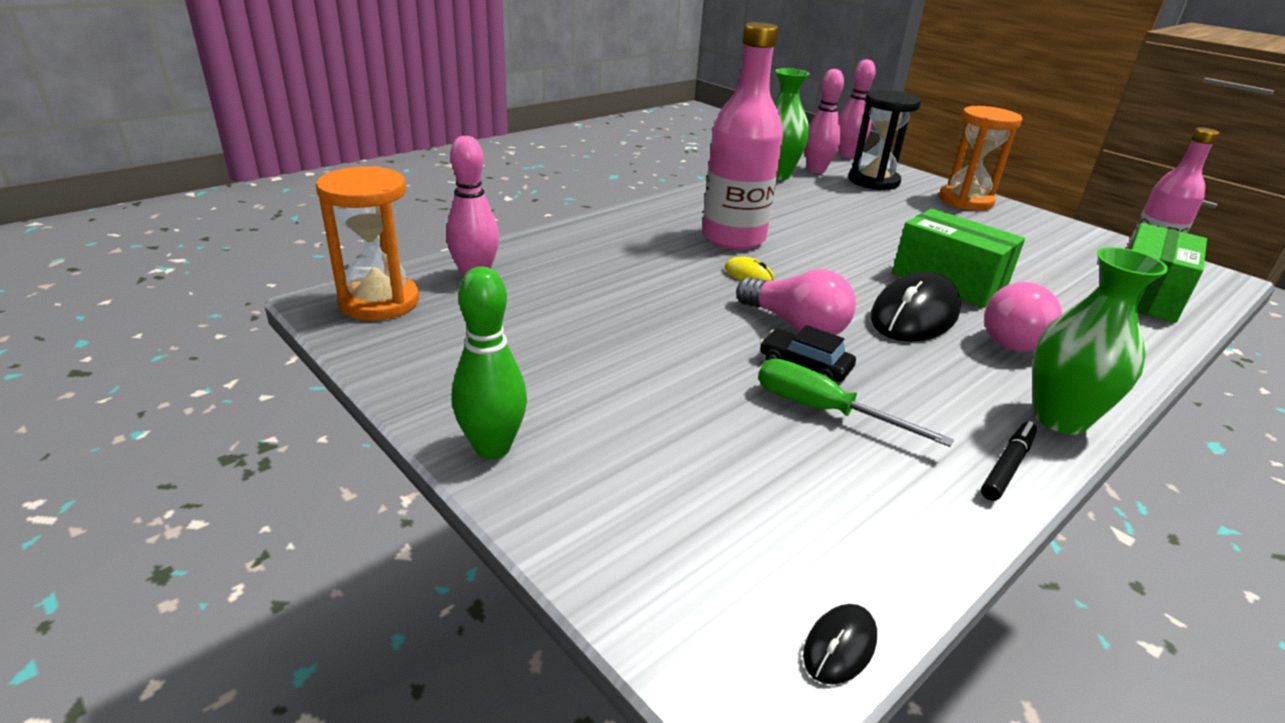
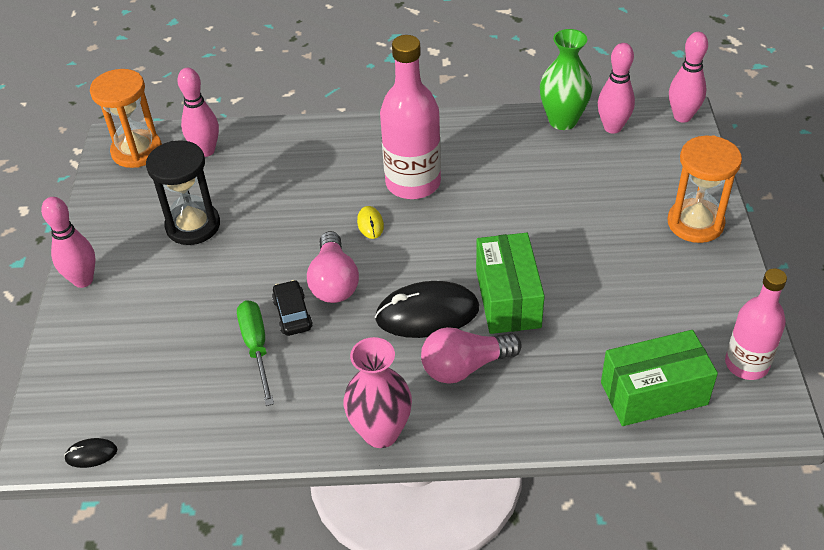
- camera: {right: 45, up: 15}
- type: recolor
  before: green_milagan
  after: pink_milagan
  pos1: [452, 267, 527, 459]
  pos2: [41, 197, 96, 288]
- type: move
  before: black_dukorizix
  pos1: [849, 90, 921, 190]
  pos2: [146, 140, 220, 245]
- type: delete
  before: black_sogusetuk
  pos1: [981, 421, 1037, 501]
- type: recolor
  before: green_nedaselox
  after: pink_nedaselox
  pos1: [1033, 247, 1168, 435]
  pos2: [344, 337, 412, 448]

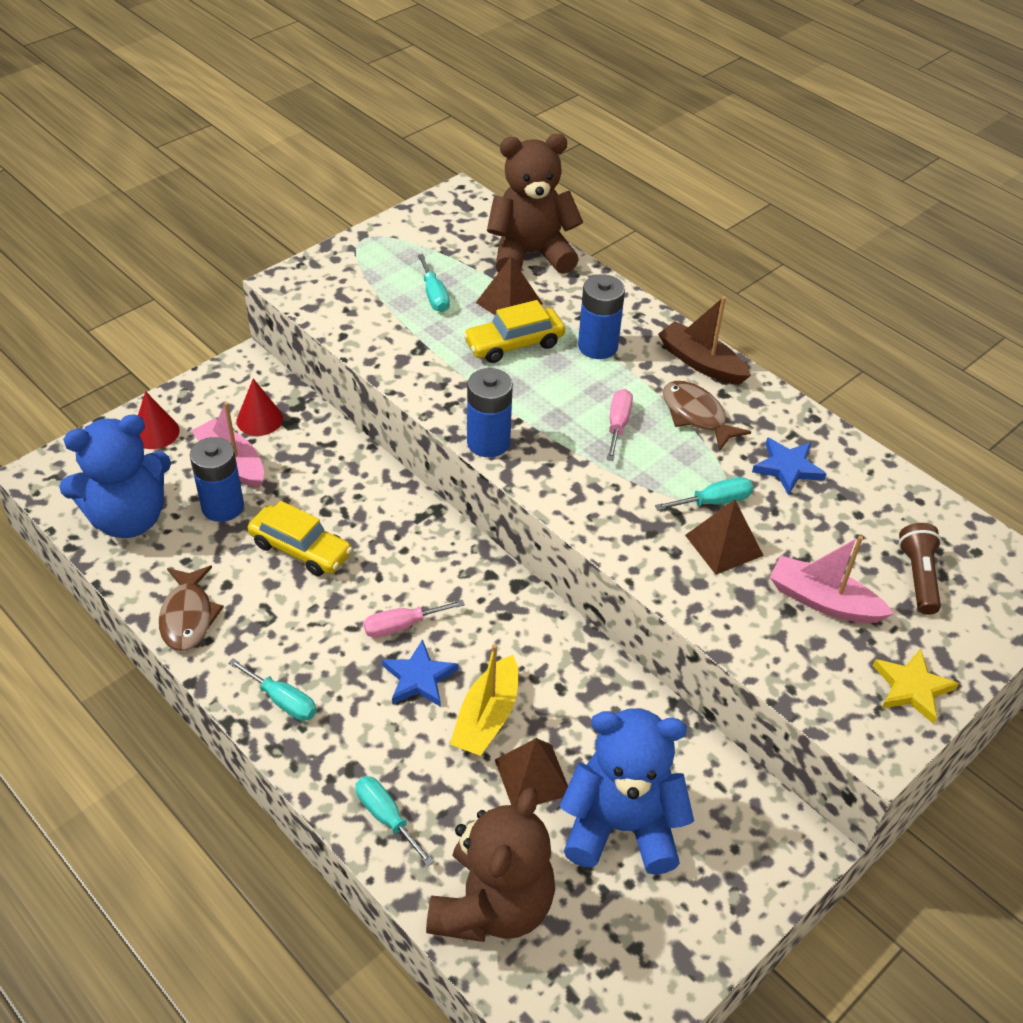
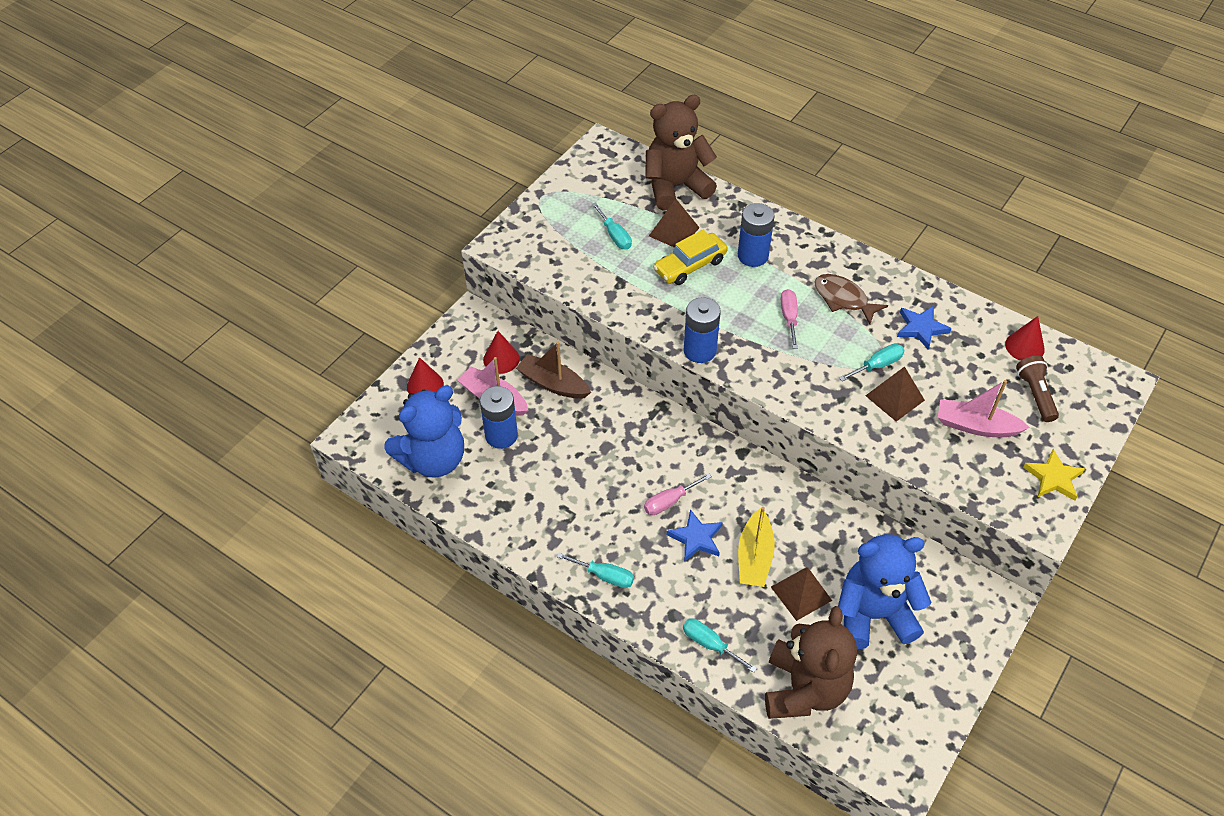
- camera: {right: -10, up: 5}
- type: delete
  before: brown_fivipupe
  pos1: [159, 566, 224, 651]
- type: delete
  before: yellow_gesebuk
  pos1: [248, 501, 352, 576]
- type: move
  before: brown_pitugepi
  pos1: [658, 296, 751, 385]
  pos2: [516, 342, 591, 399]
- type: insert
  after: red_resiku
  pos2: [1005, 316, 1045, 361]

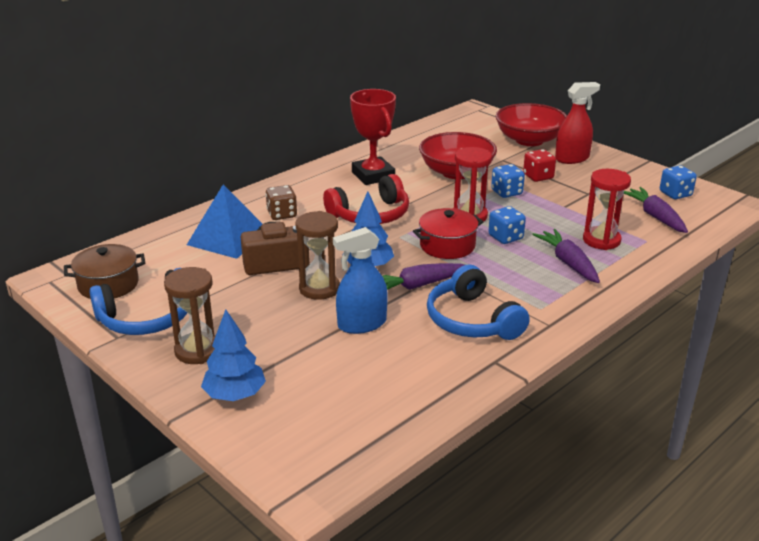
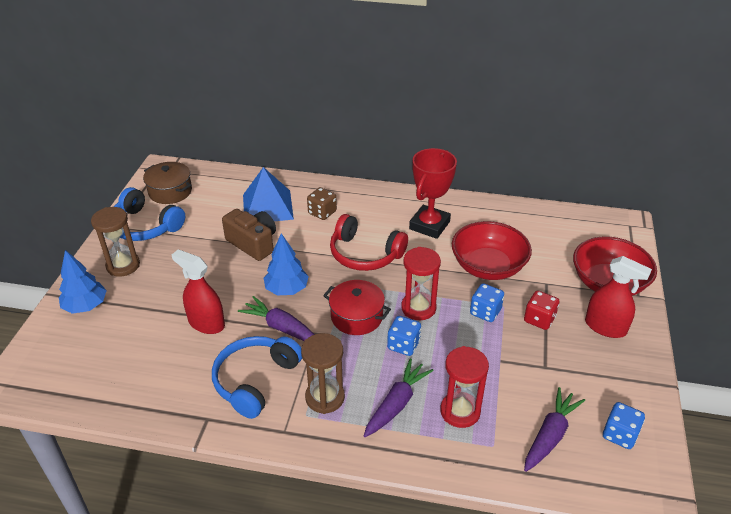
- camera: {right: 55, up: 10}
- type: move
  before: brown_dukorizix
  pos1: [295, 211, 340, 300]
  pos2: [301, 333, 345, 414]
- type: recolor
  before: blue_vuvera
  after: red_vuvera
  pos1: [333, 227, 388, 334]
  pos2: [172, 249, 225, 334]

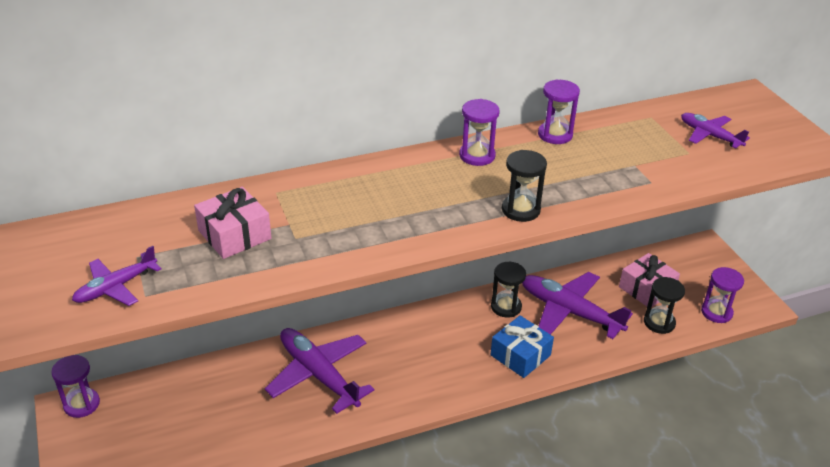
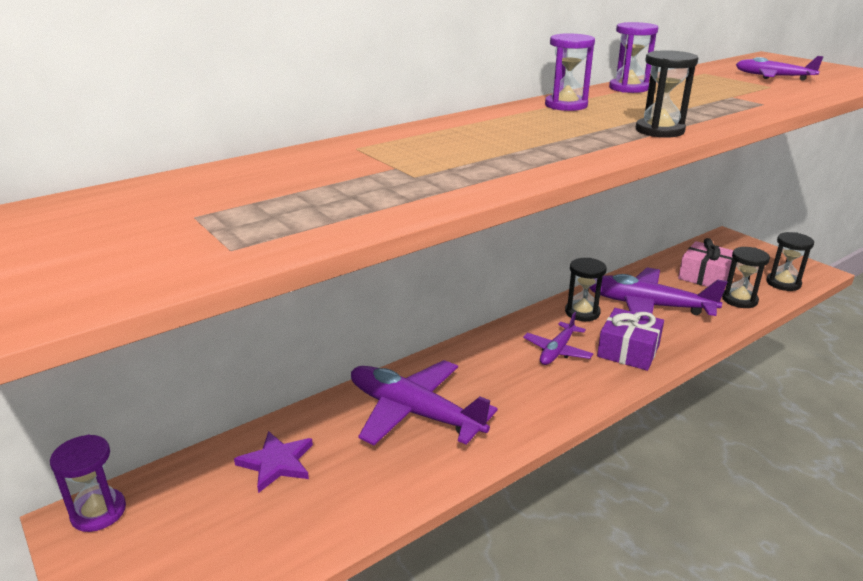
- camera: {right: -15, up: -10}
- type: move
  before: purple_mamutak
  pos1: [72, 246, 162, 306]
  pos2: [523, 312, 593, 365]
- type: delete
  before: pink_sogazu
  pos1: [194, 187, 271, 259]
- type: recolor
  before: blue_sogazu
  after: purple_sogazu
  pos1: [490, 315, 554, 378]
  pos2: [597, 308, 664, 371]
- type: recolor
  before: purple_dukorizix
  after: black_dukorizix
  pos1: [701, 267, 744, 323]
  pos2: [766, 232, 814, 291]
- type: insert
  after: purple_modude
  pos2: [234, 431, 313, 493]

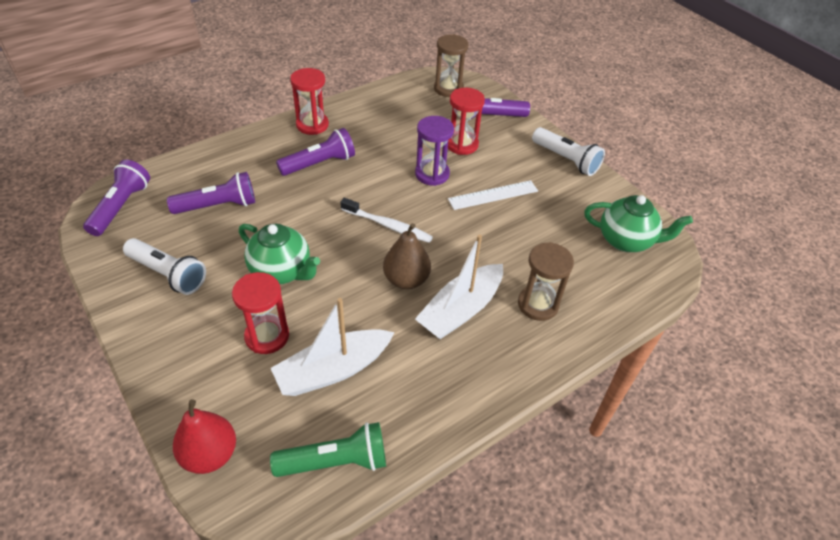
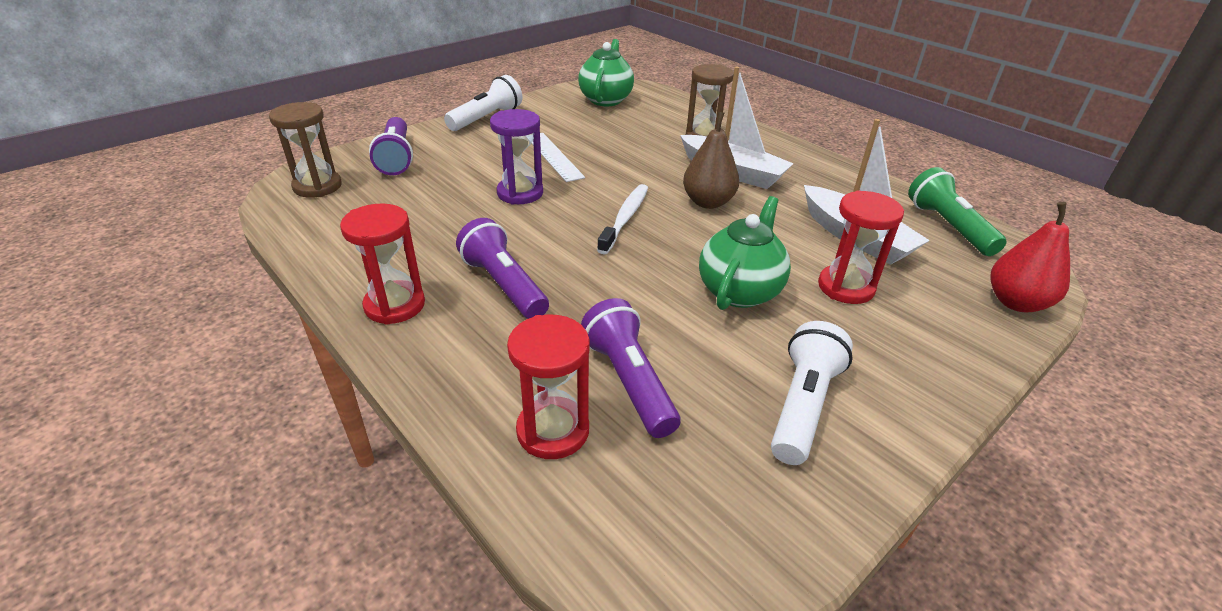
- camera: {right: -95, up: -10}
- type: delete
  before: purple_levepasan
  pos1: [83, 160, 150, 236]
- type: move
  before: red_dukorizix
  pos1: [448, 88, 485, 155]
  pos2: [507, 315, 590, 459]

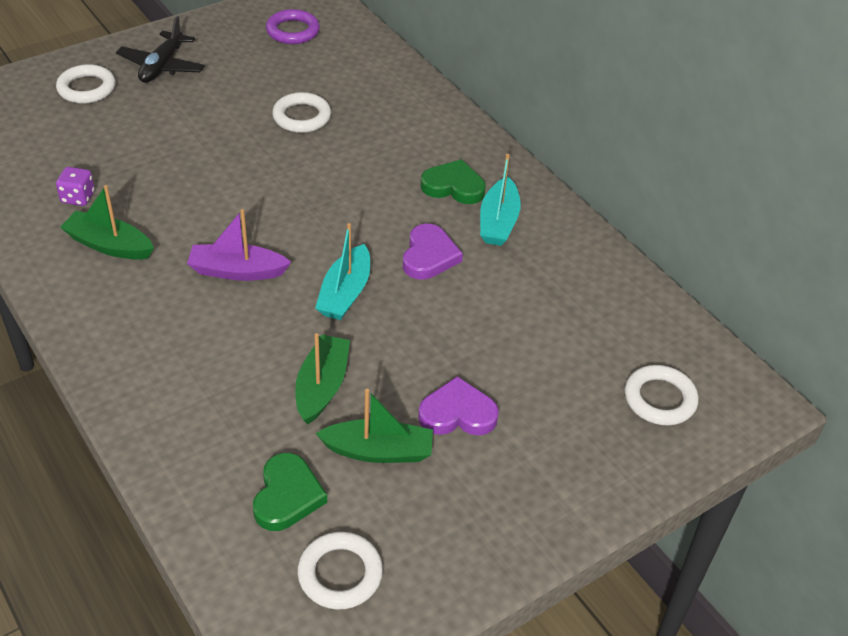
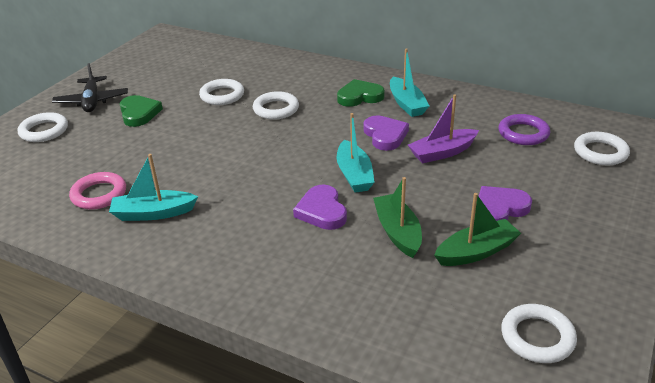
- camera: {right: -25, up: -10}
- type: replace
  before: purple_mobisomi
  after: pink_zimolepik
  pos1: [56, 167, 95, 206]
  pos2: [69, 172, 126, 209]
- type: recolor
  before: green_pitugepi
  after: turquoise_pitugepi
  pos1: [60, 185, 154, 260]
  pos2: [109, 154, 198, 221]
- type: move
  before: purple_pitugepi
  pos1: [187, 209, 291, 281]
  pos2: [408, 94, 479, 163]
- type: move
  before: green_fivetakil
  pos1: [253, 453, 327, 531]
  pos2: [120, 95, 163, 127]
- type: move
  before: purple_zimolepik
  pos1: [266, 9, 320, 44]
  pos2: [498, 114, 550, 145]
- type: insert
  after: white_zimolepik
  pos2: [253, 91, 299, 120]
- type: insert
  after: purple_fivetakil
  pos2: [293, 185, 347, 230]

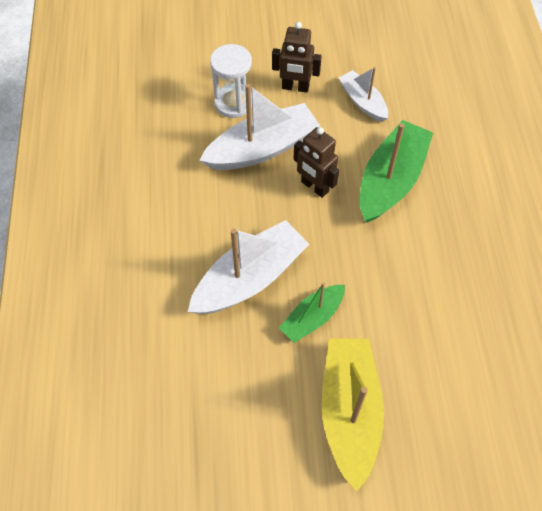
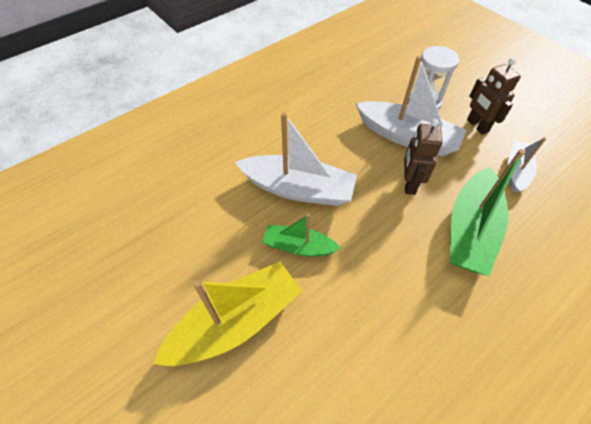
- camera: {right: 55, up: -5}
- type: rotate
  before: green_pitugepi
  pos1: [360, 120, 433, 223]
  pos2: [450, 149, 525, 276]
  turn: 120

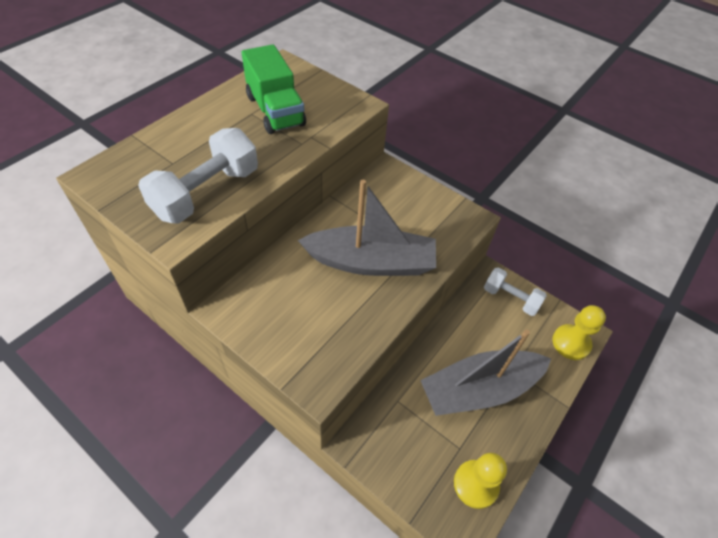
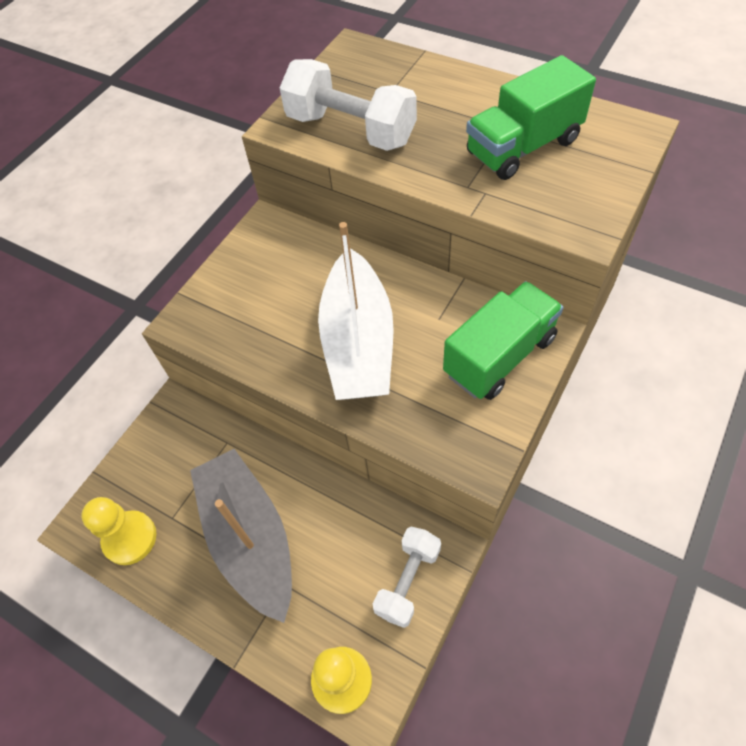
- camera: {right: 90, up: 5}
- type: recolor
  before: grey_pitugepi
  after: white_pitugepi
  pos1: [298, 180, 436, 276]
  pos2: [318, 222, 394, 400]
- type: insert
  after: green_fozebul
  pos2: [443, 281, 563, 400]

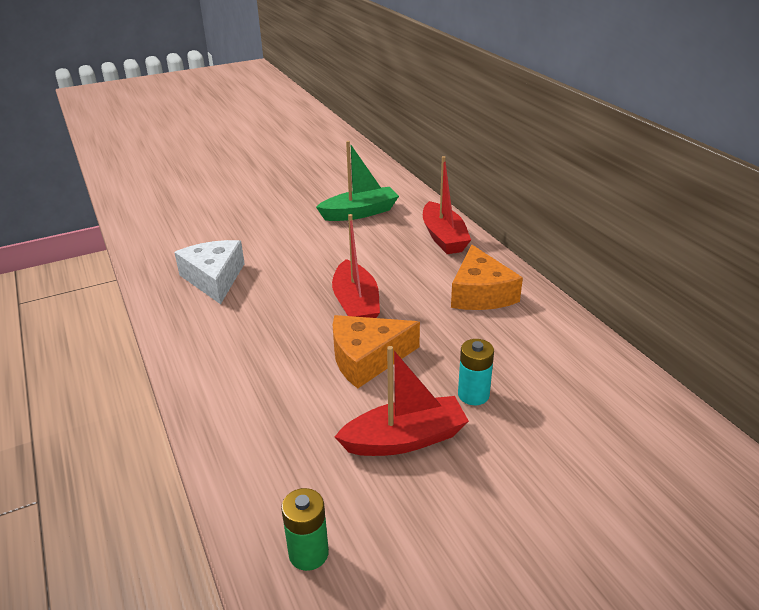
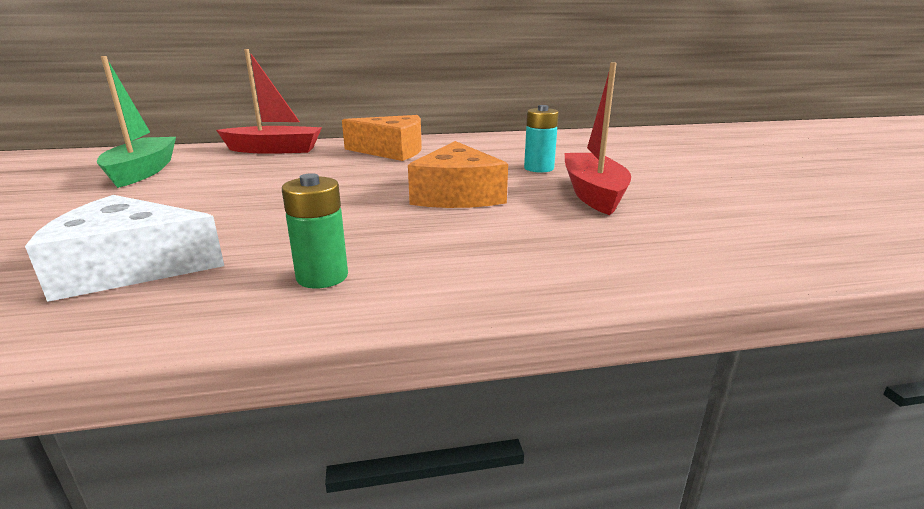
- camera: {right: -75, up: -10}
- type: move
  before: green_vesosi
  pos1: [281, 488, 329, 571]
  pos2: [282, 173, 348, 289]
- type: delete
  before: red_pitugepi
  pos1: [332, 214, 380, 318]

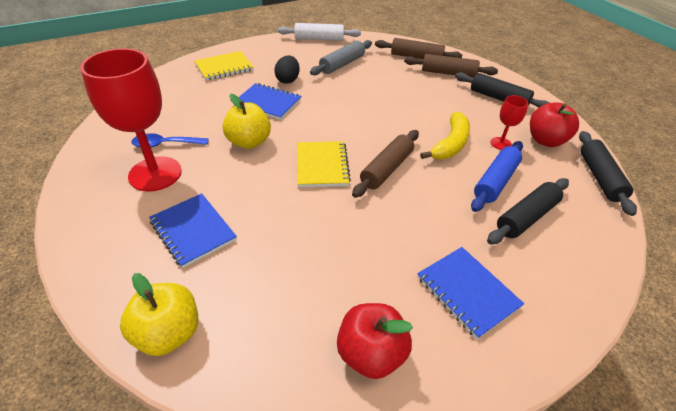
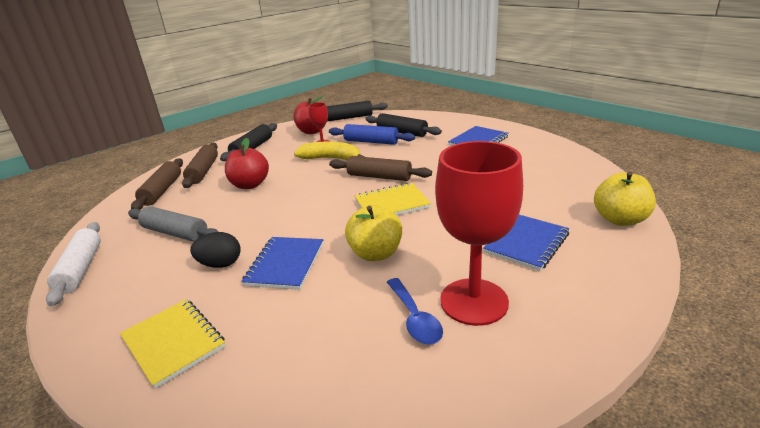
- camera: {right: -100, up: -15}
- type: move
  before: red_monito
  pos1: [337, 303, 413, 379]
  pos2: [225, 138, 269, 189]

